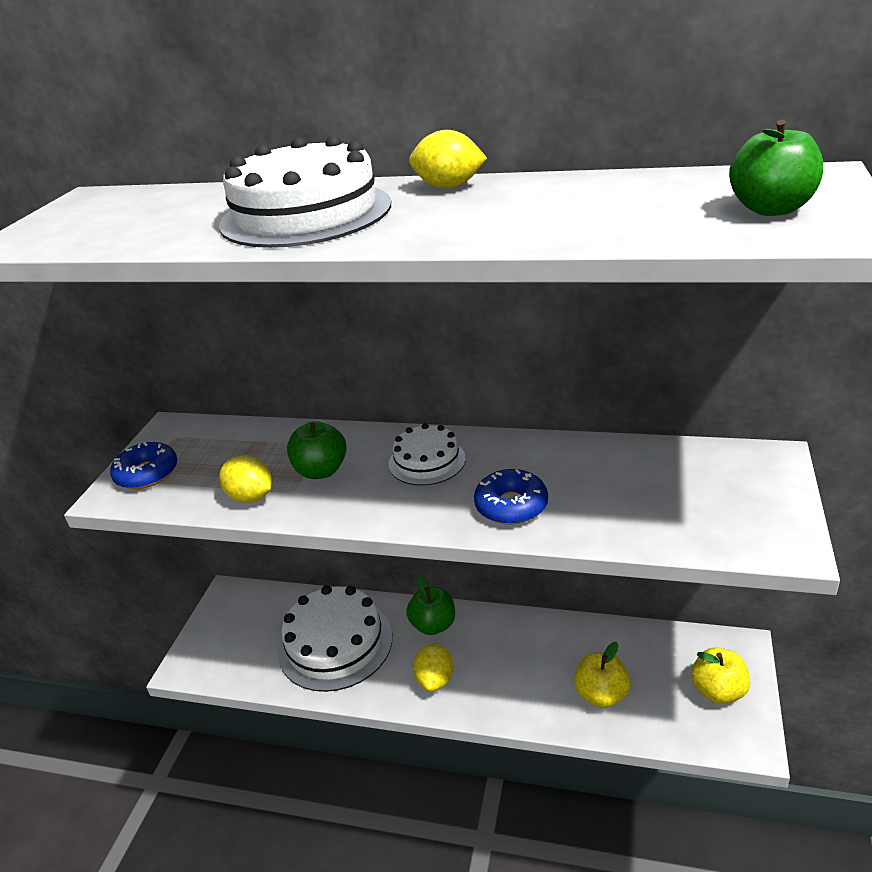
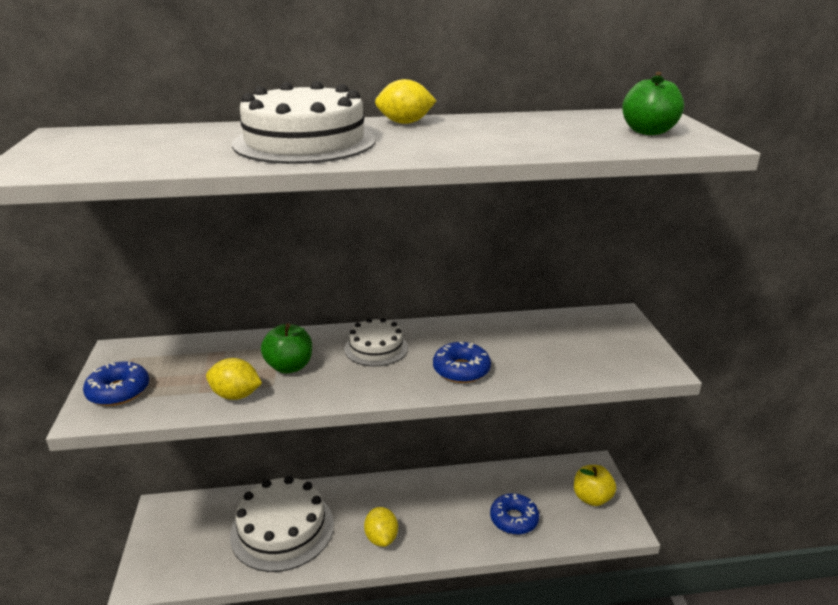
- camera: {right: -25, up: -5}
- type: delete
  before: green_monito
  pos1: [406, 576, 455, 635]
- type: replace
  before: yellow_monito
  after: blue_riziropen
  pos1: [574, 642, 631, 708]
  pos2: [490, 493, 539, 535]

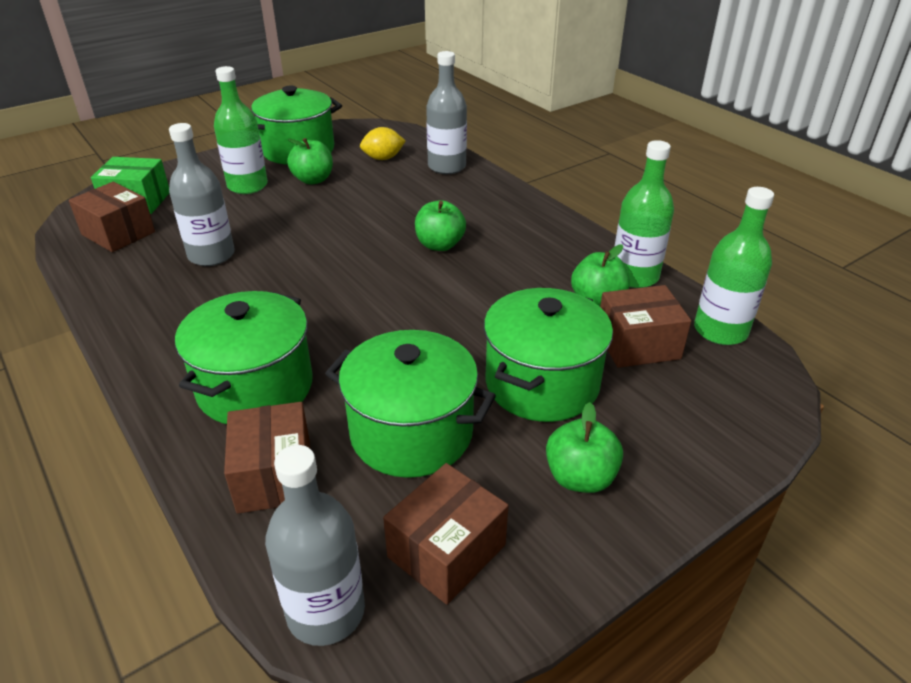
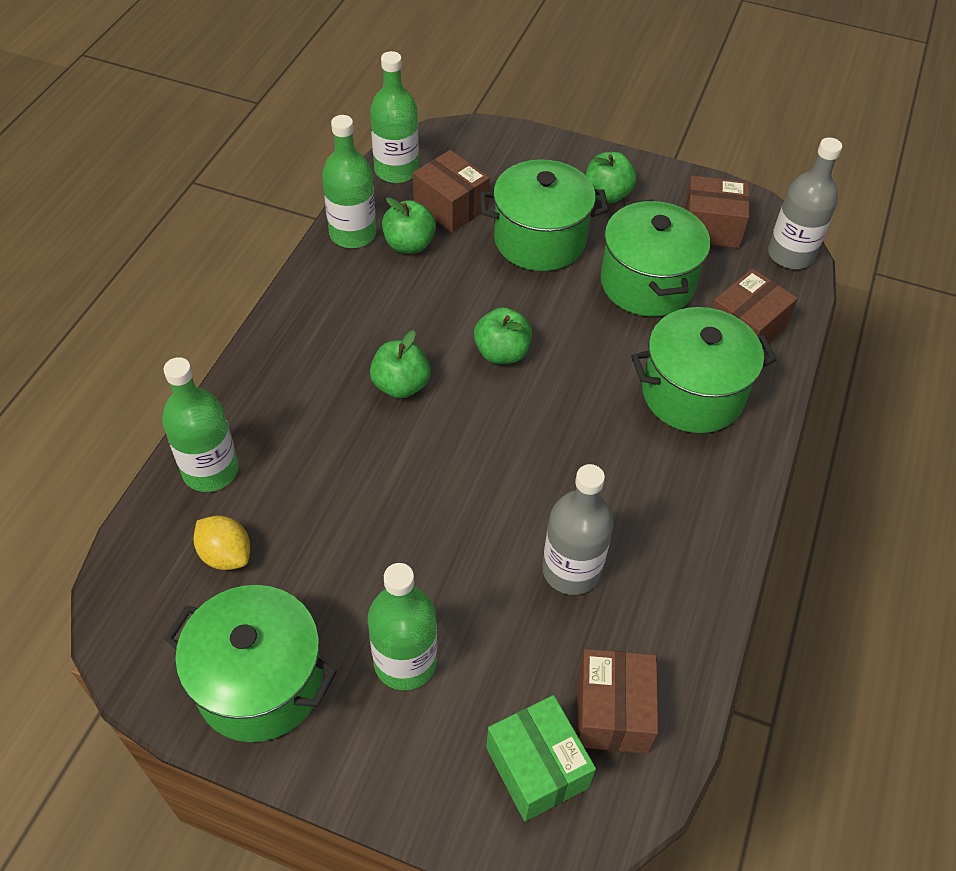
- camera: {right: -125, up: 15}
- type: move
  before: green_monito
  pos1: [287, 138, 333, 185]
  pos2: [474, 307, 532, 364]
- type: recolor
  before: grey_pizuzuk
  after: green_pizuzuk
  pos1: [426, 51, 467, 174]
  pos2: [162, 357, 239, 492]

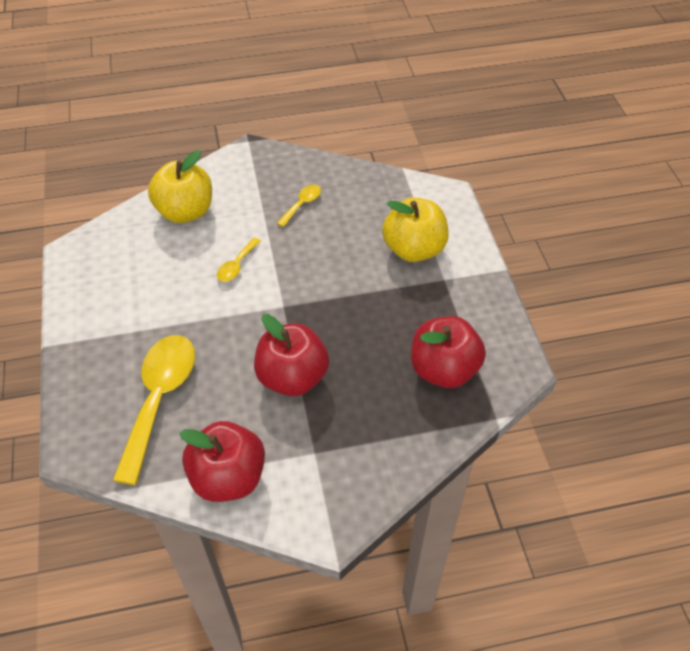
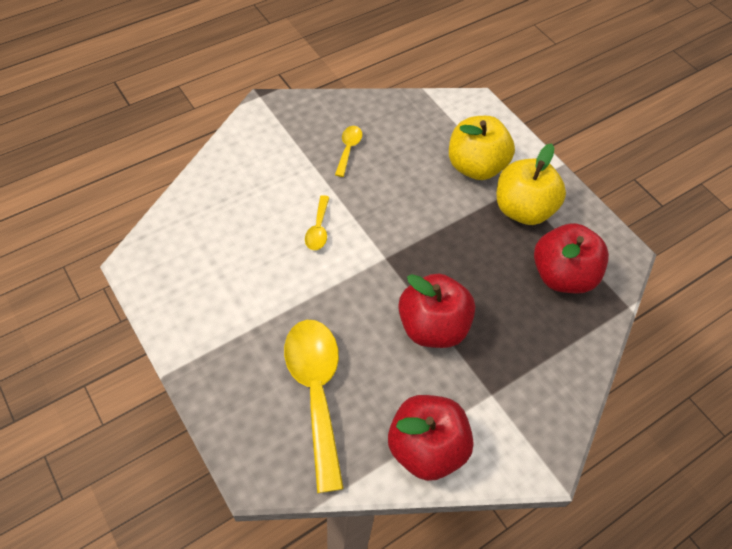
- camera: {right: -25, up: 5}
- type: move
  before: yellow_monito
  pos1: [148, 150, 212, 223]
  pos2: [496, 143, 566, 225]

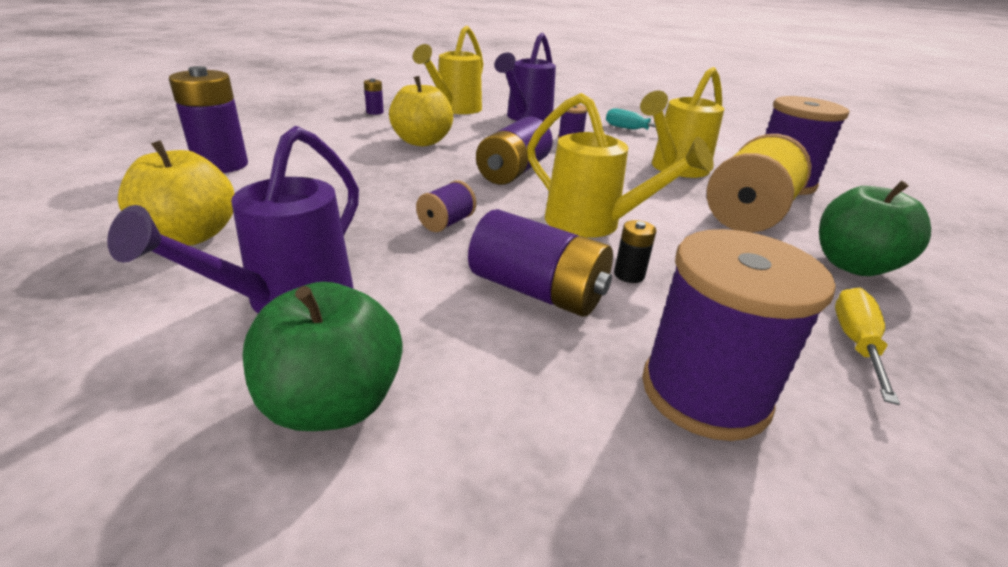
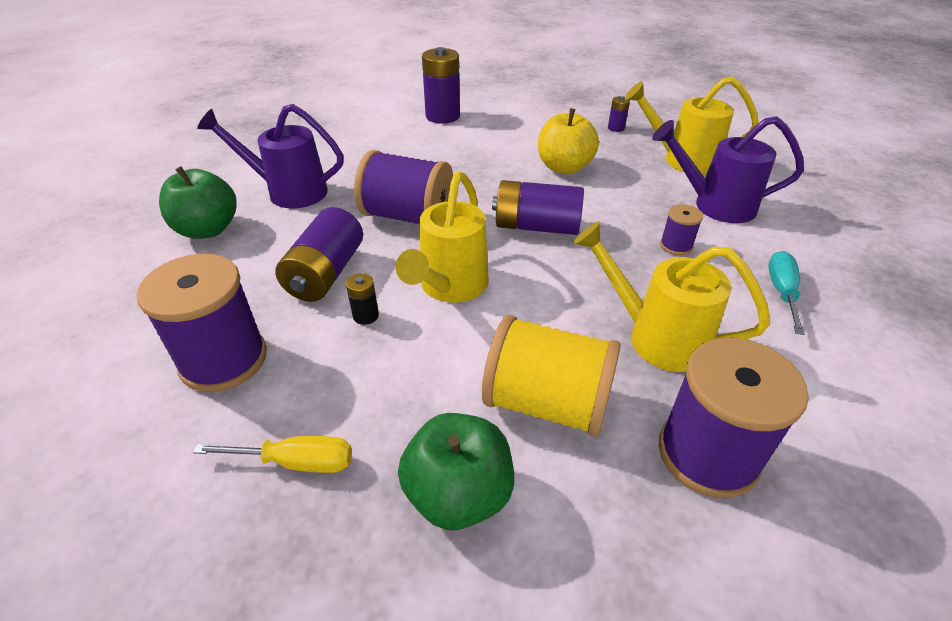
- camera: {right: 75, up: 10}
- type: delete
  before: yellow_monito
  pos1: [118, 140, 235, 246]
- type: resize
  before: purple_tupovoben
  pos1: [416, 180, 476, 232]
  pos2: [354, 150, 453, 224]
  scale: 2.12

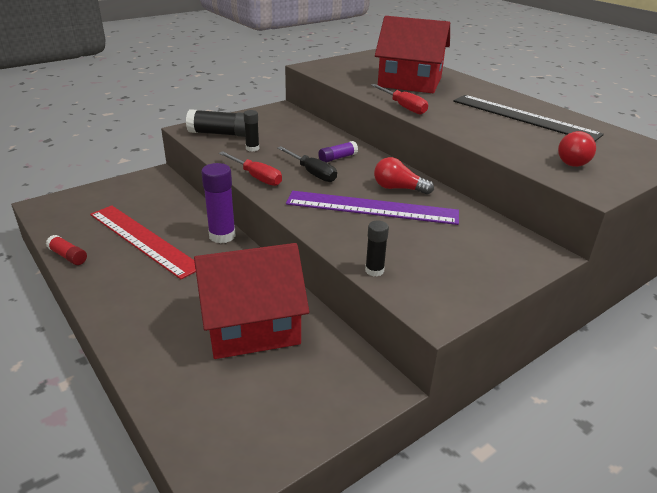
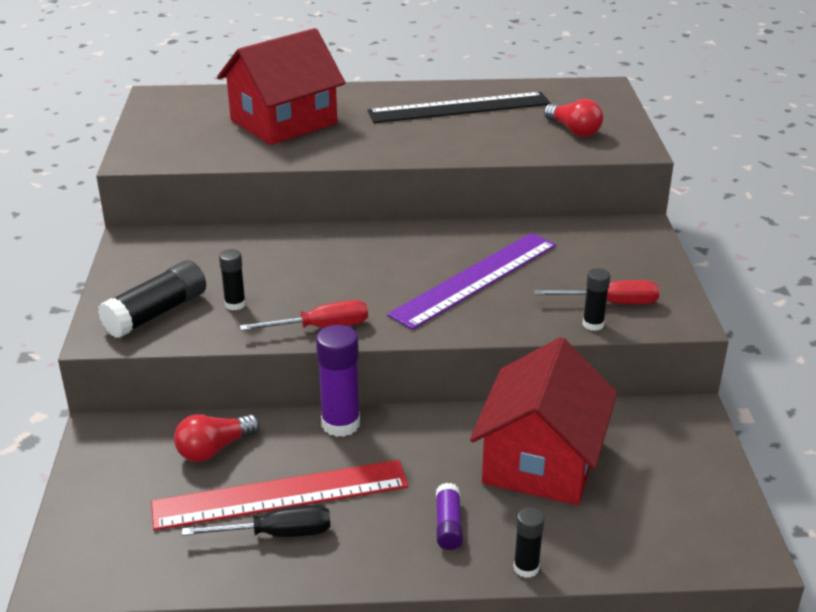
- camera: {right: -55, up: 0}
- type: delete
  before: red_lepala
  pos1: [46, 235, 87, 265]
- type: move
  before: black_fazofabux
  pos1: [277, 146, 337, 182]
  pos2: [182, 504, 330, 537]
- type: move
  before: purple_lepala
  pos1: [318, 141, 358, 162]
  pos2: [436, 483, 463, 550]
- type: move
  before: red_fazofabux
  pos1: [371, 84, 428, 115]
  pos2: [534, 280, 660, 304]
- type: move
  before: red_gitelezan
  pos1: [374, 157, 434, 194]
  pos2: [174, 414, 260, 462]
- type: insert
  after: black_lepala
  pos2: [514, 507, 544, 578]

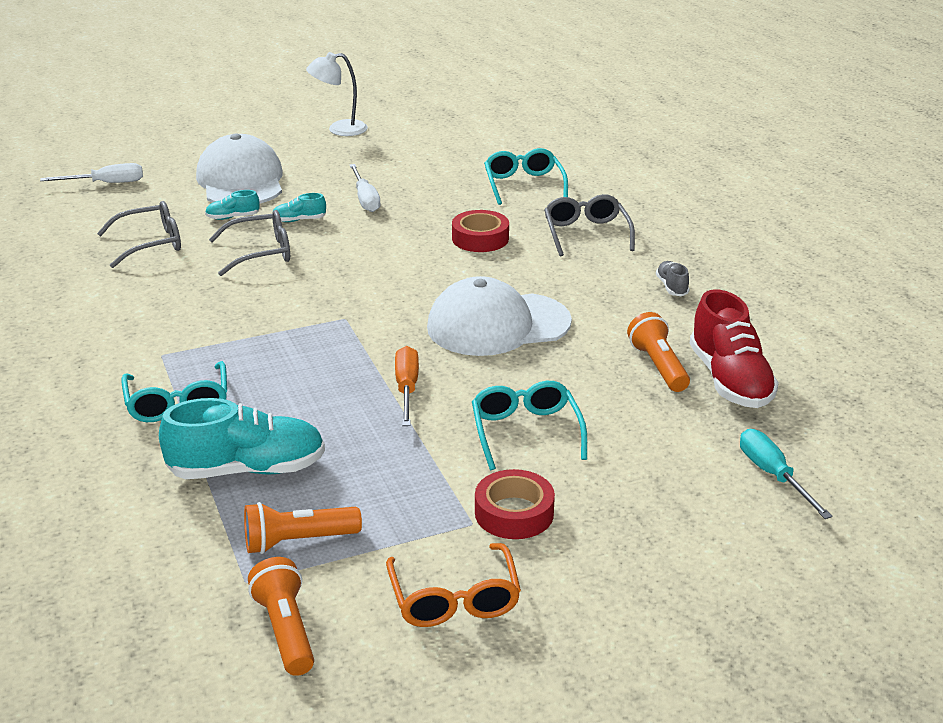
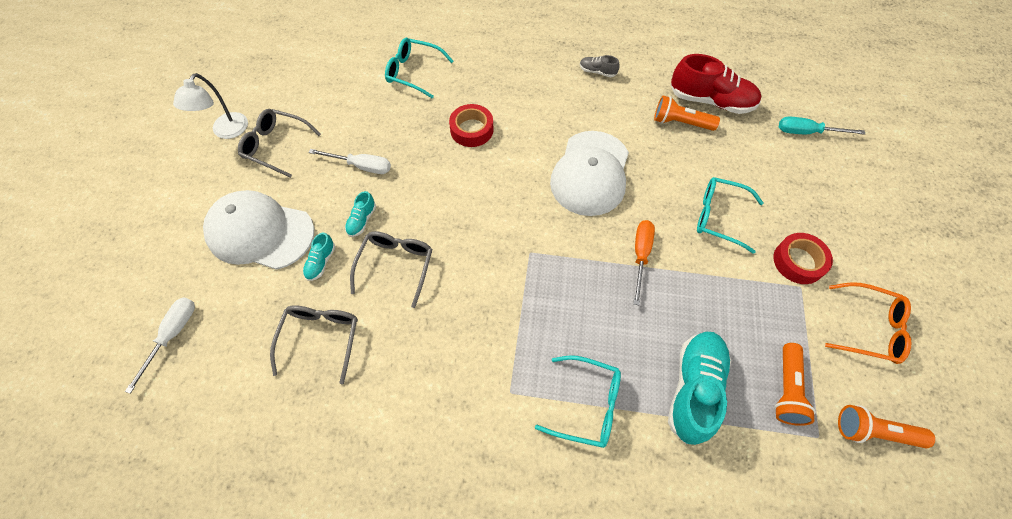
- camera: {right: -60, up: 30}
- type: rotate
  before: orange_fazofabux
  pos1: [395, 346, 419, 426]
  pos2: [633, 220, 655, 305]
  turn: 75
- type: move
  before: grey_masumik
  pos1: [544, 194, 635, 257]
  pos2: [238, 109, 321, 178]

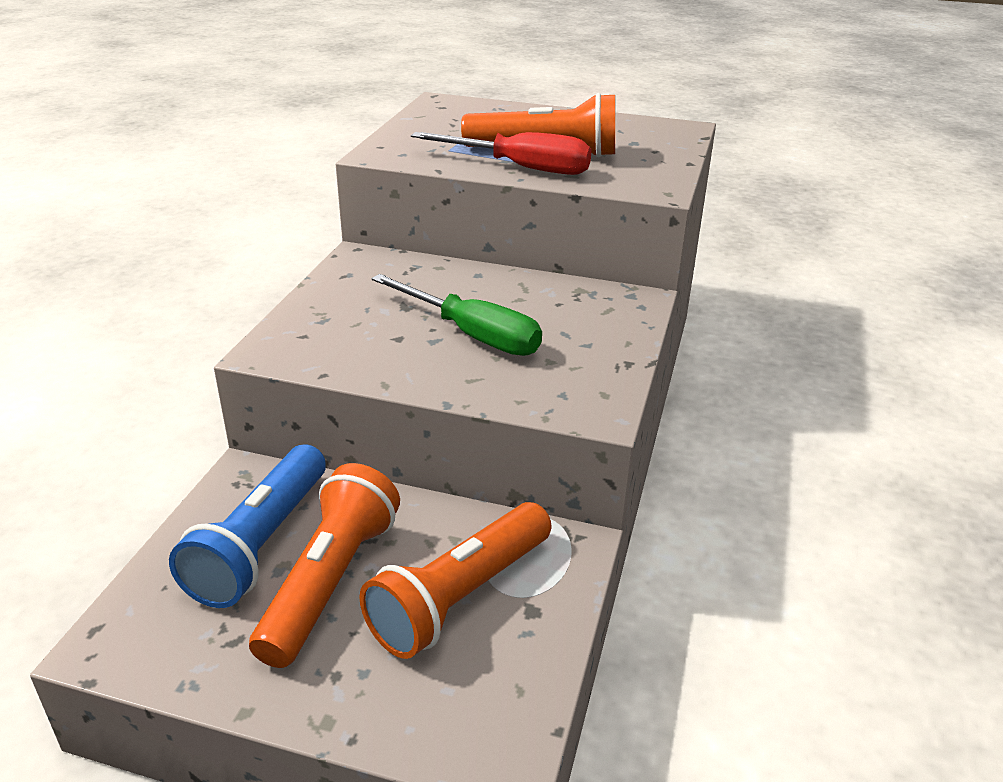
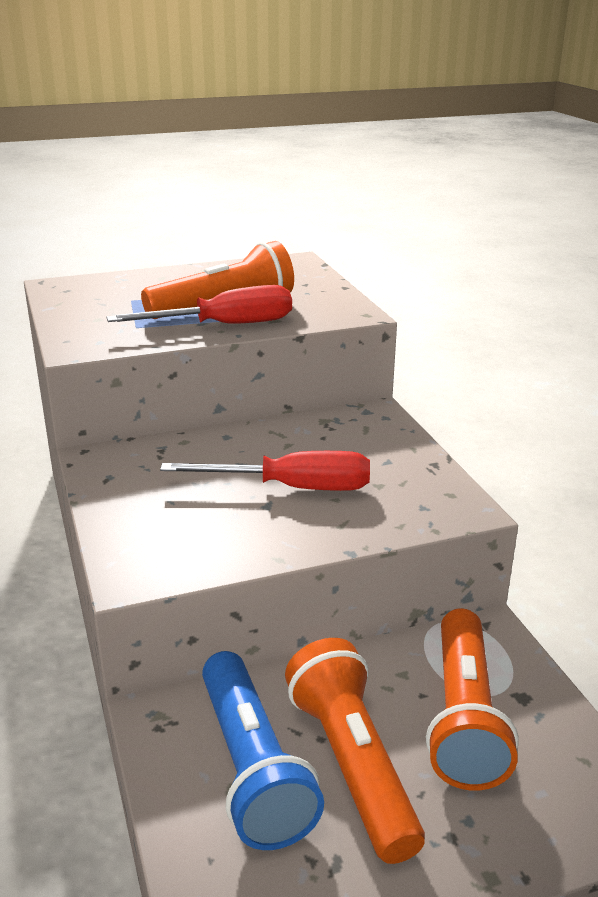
- camera: {right: -35, up: -5}
- type: recolor
  before: green_fazofabux
  after: red_fazofabux
  pos1: [371, 274, 542, 356]
  pos2: [160, 451, 370, 491]

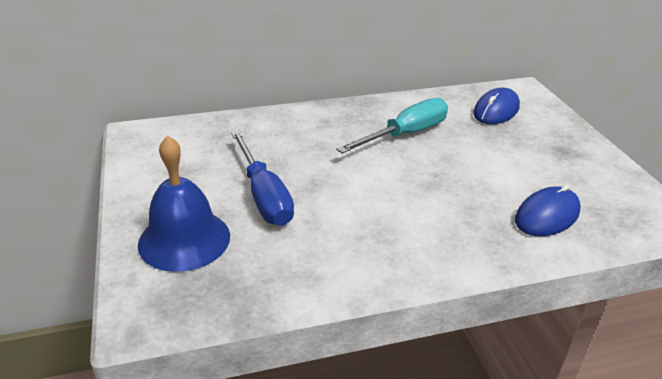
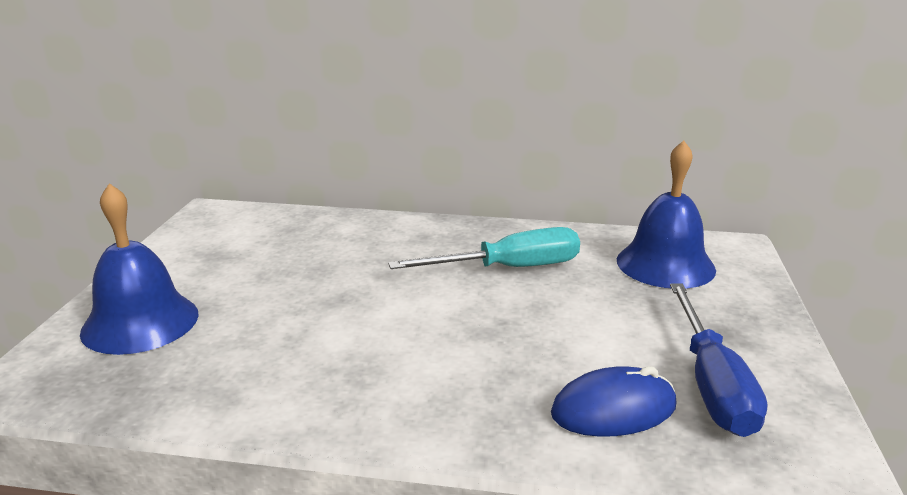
- camera: {right: 25, up: -10}
- type: move
  before: blue_fazofabux
  pos1: [231, 131, 294, 226]
  pos2: [670, 283, 767, 437]
- type: replace
  before: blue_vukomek
  after: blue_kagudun
  pos1: [473, 88, 520, 124]
  pos2: [617, 140, 716, 288]

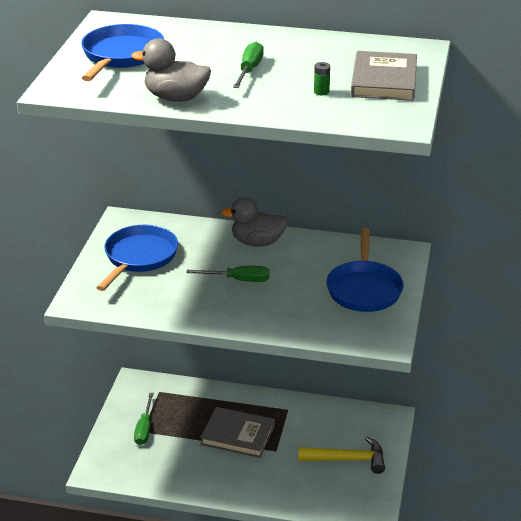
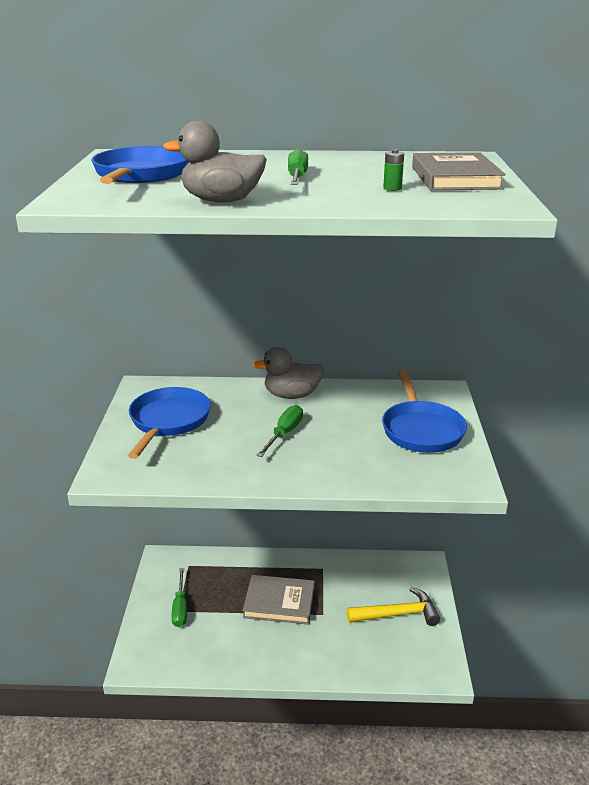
- camera: {right: -10, up: -5}
- type: rotate
  before: green_fazofabux
  pos1: [186, 266, 269, 282]
  pos2: [256, 405, 303, 457]
  turn: -60

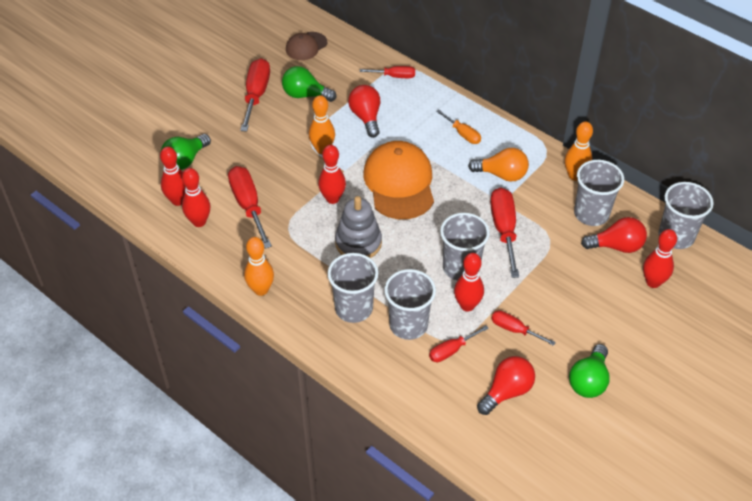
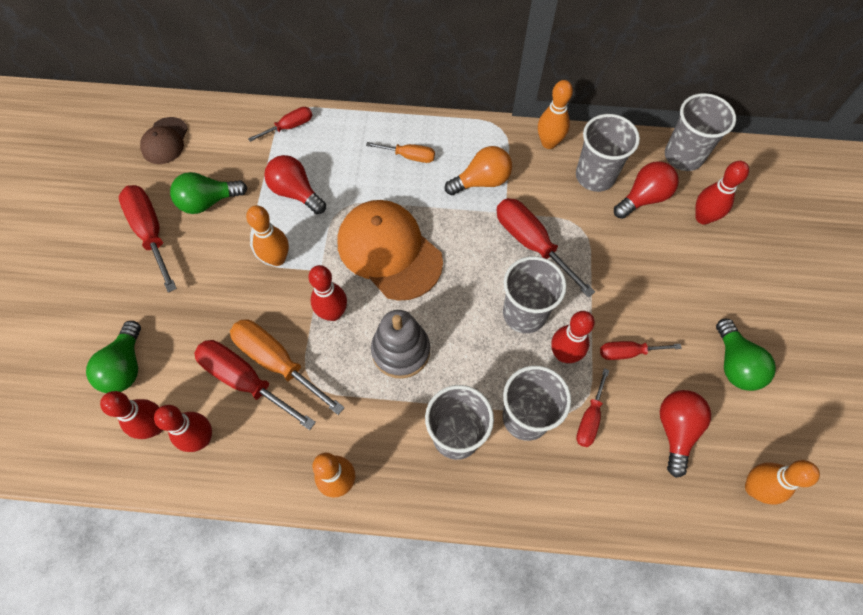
- camera: {right: -35, up: 15}
- type: insert
  after: orange_fazofabux
  pos2: [230, 319, 345, 415]
- type: insert
  after: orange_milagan
  pos2: [745, 460, 820, 505]

